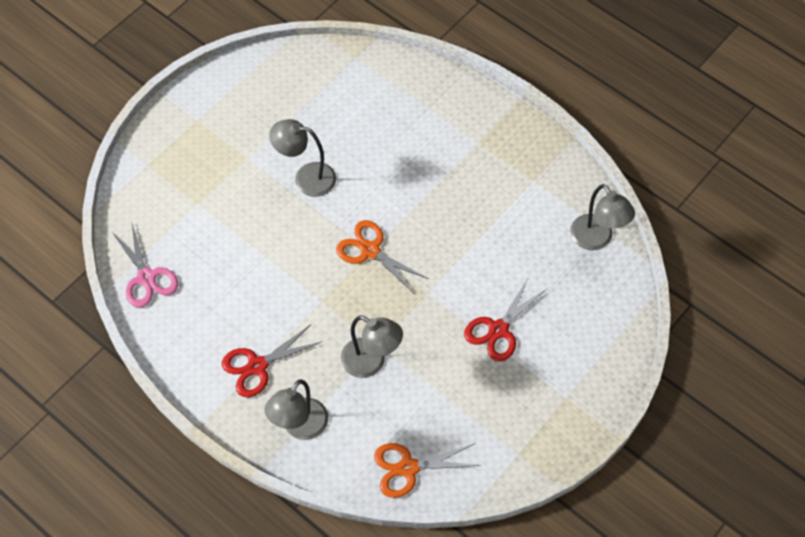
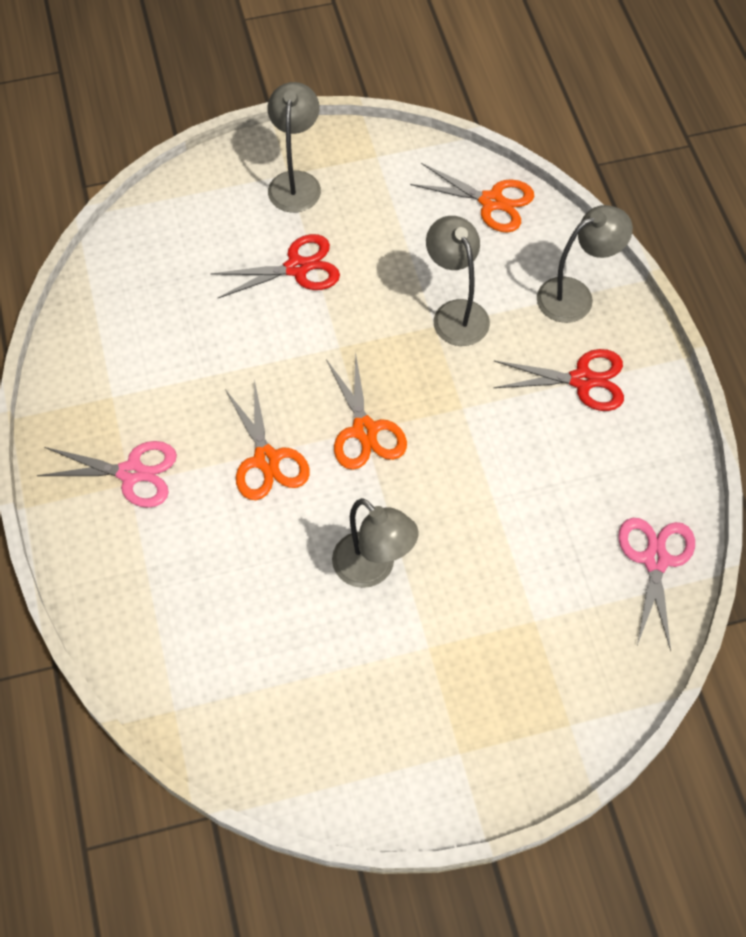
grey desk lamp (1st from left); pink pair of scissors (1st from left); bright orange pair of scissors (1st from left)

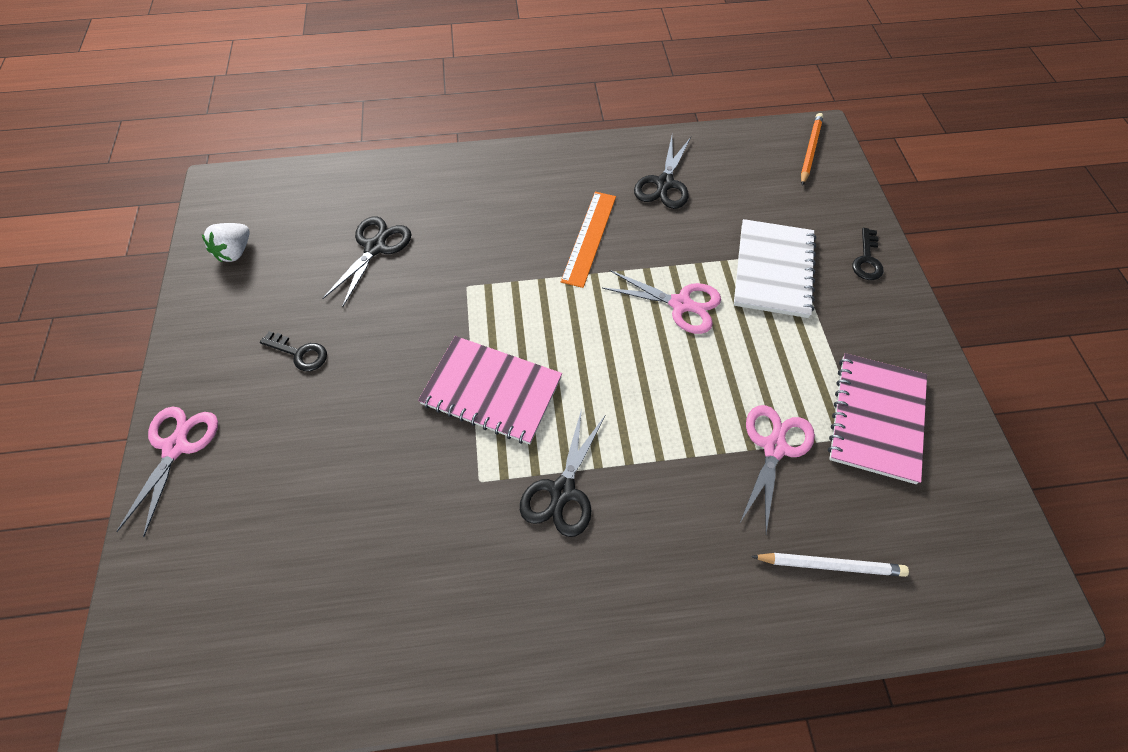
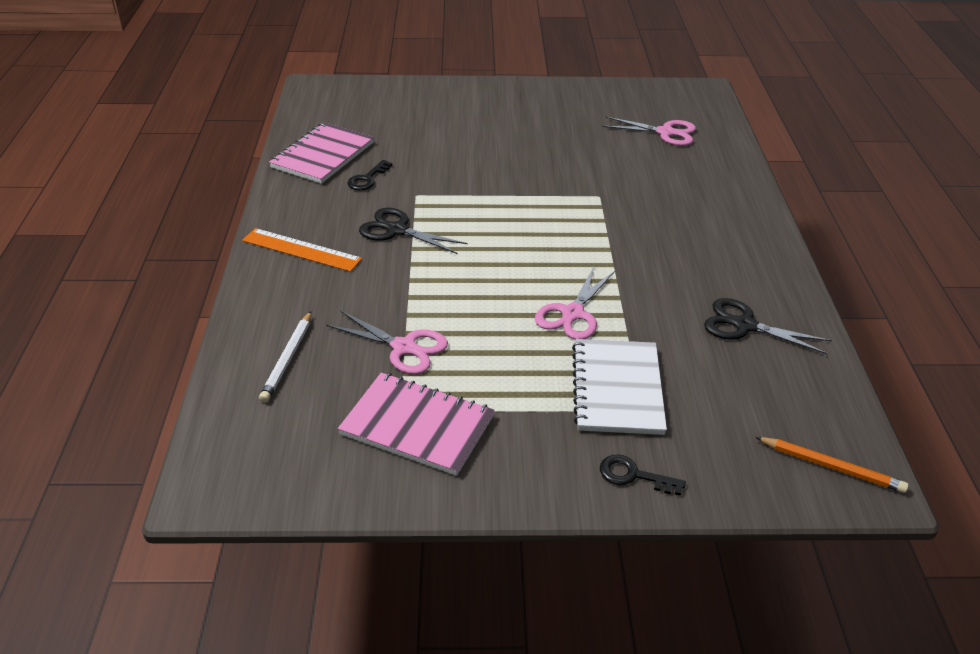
pink pair of scissors (3rd from left); white strawberry; ebony latchkey (1st from left); ebony pair of scissors (1st from left in the first image); pink notepad (1st from left); bright orange ruler; white notepad

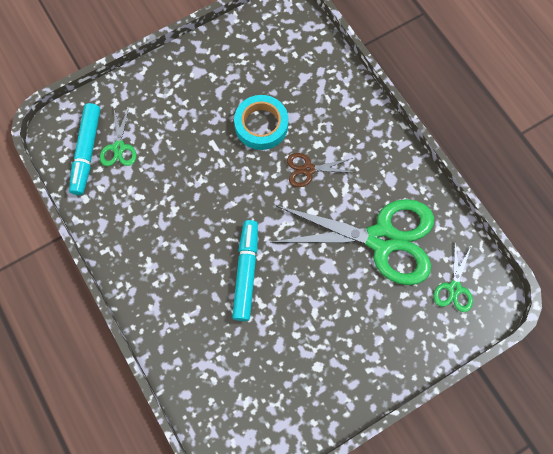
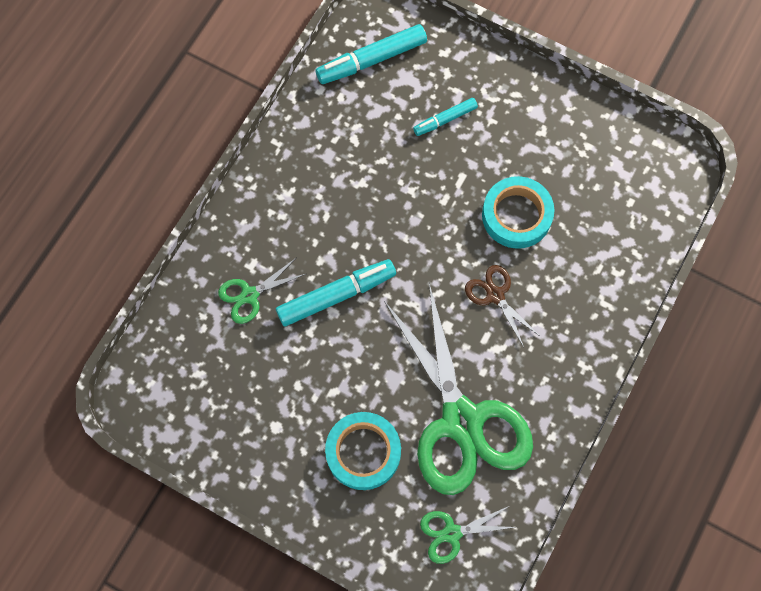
emerald pair of scissors (1st from left); aqua tape (1st from left); aqua marker (3rd from left)

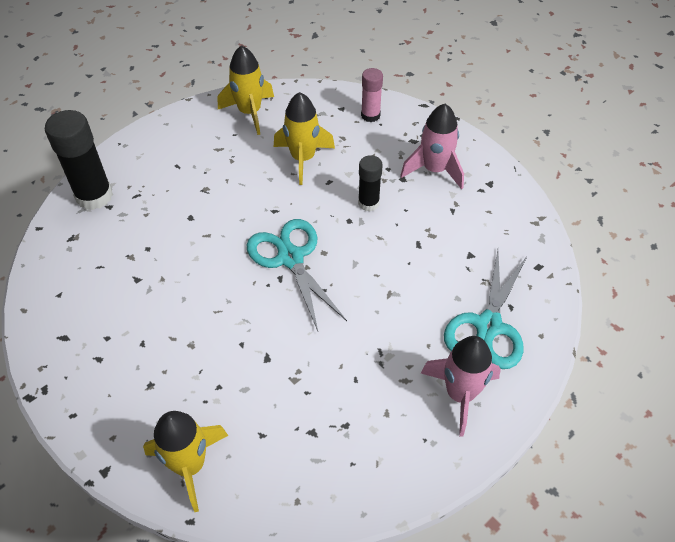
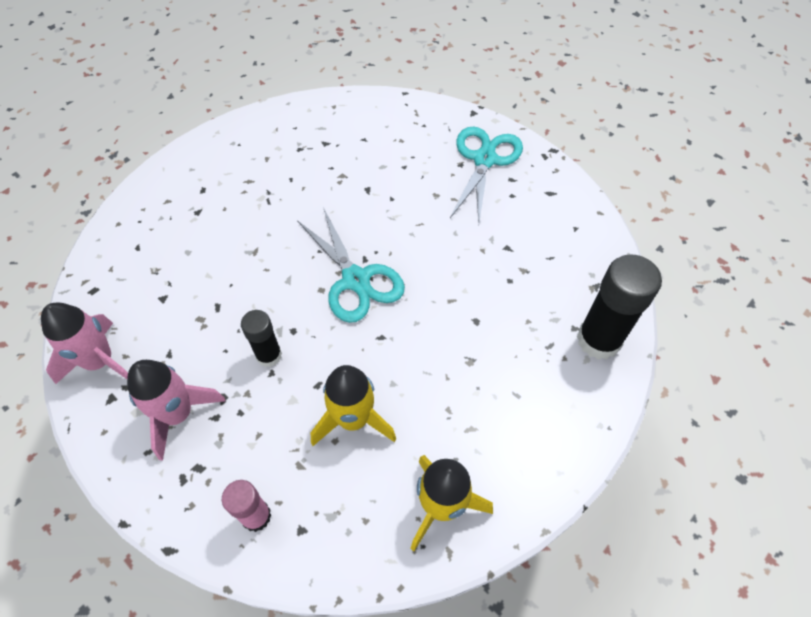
yellow rocket (1st from left in the first image); pink rocket (1st from left); aqua pair of scissors (2nd from left)

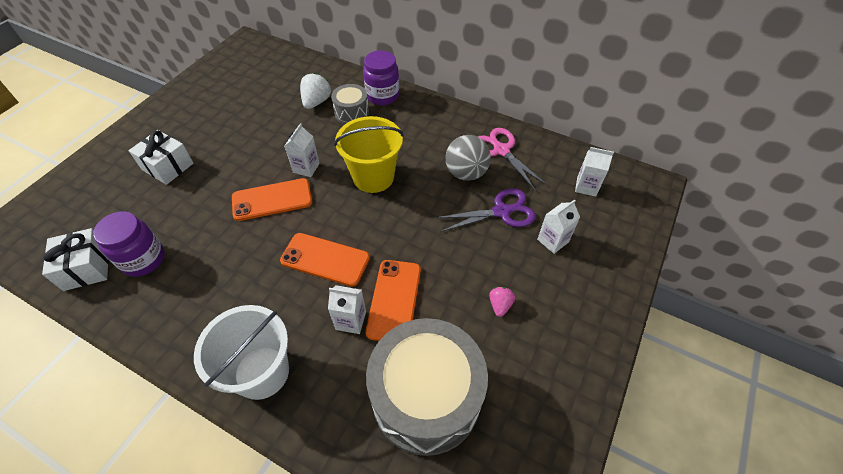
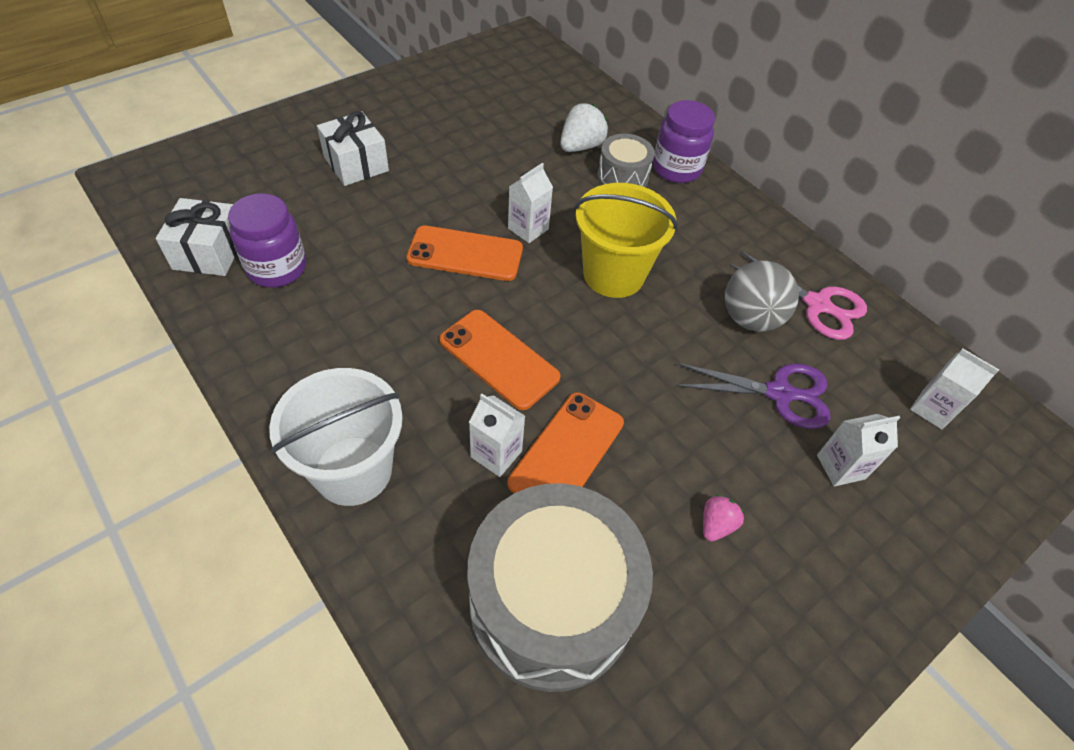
pink pair of scissors

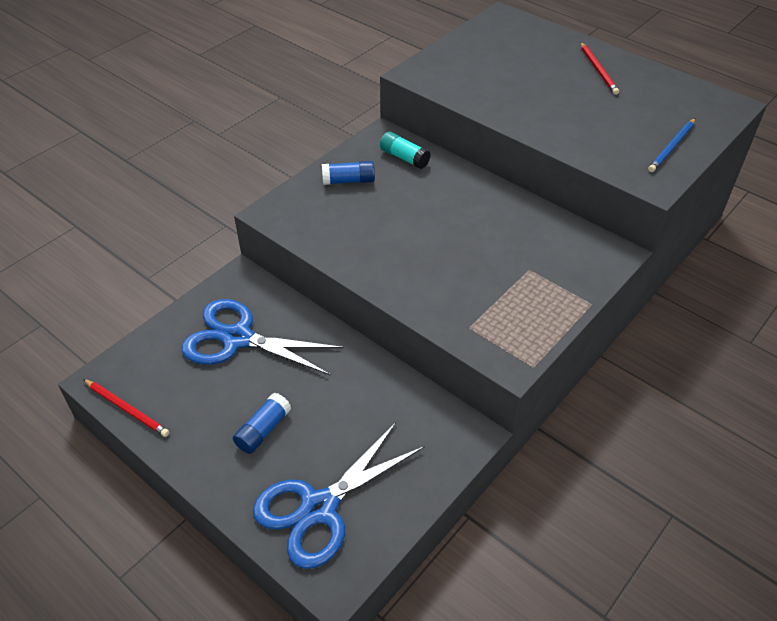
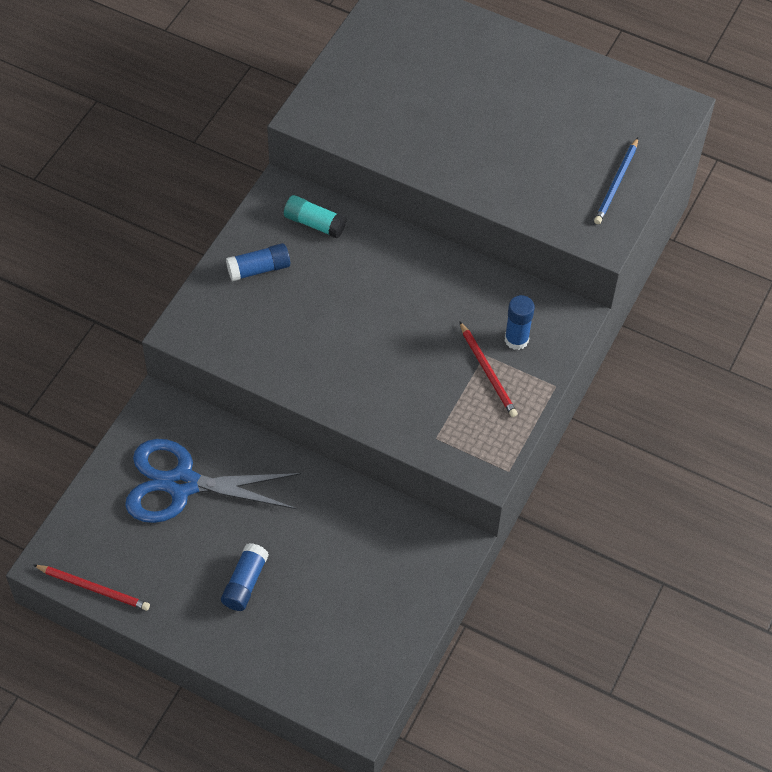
royal blue pair of scissors (2nd from left in the first image); crimson lead pencil (2nd from left); royal blue glue stick (3rd from left)

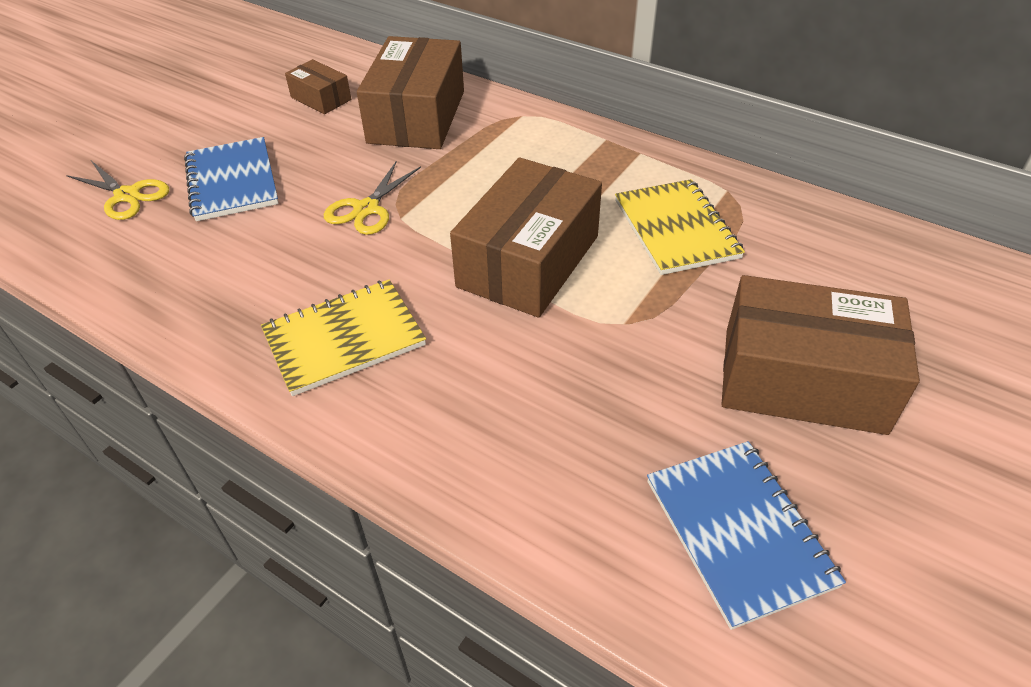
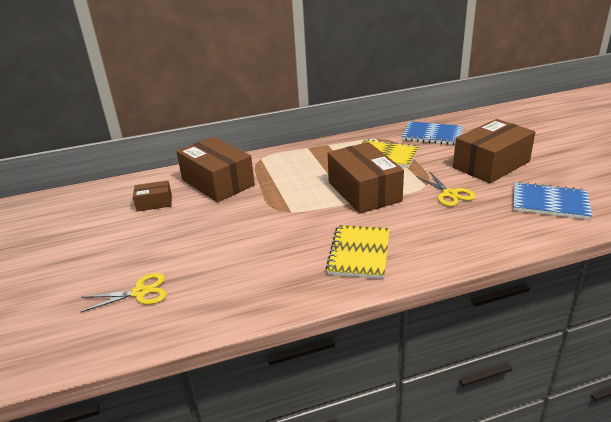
royal blue notepad (1st from left); yellow pair of scissors (2nd from left)

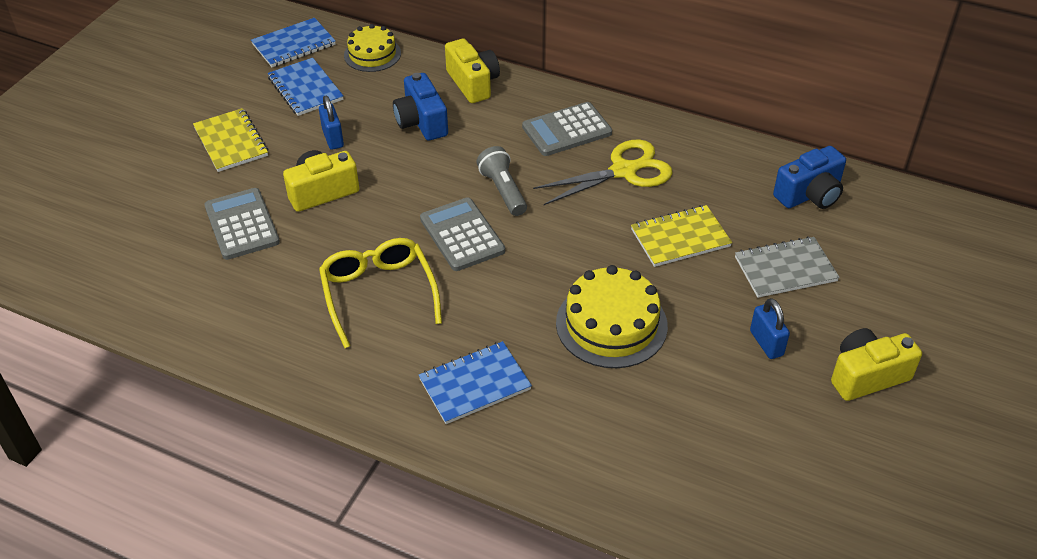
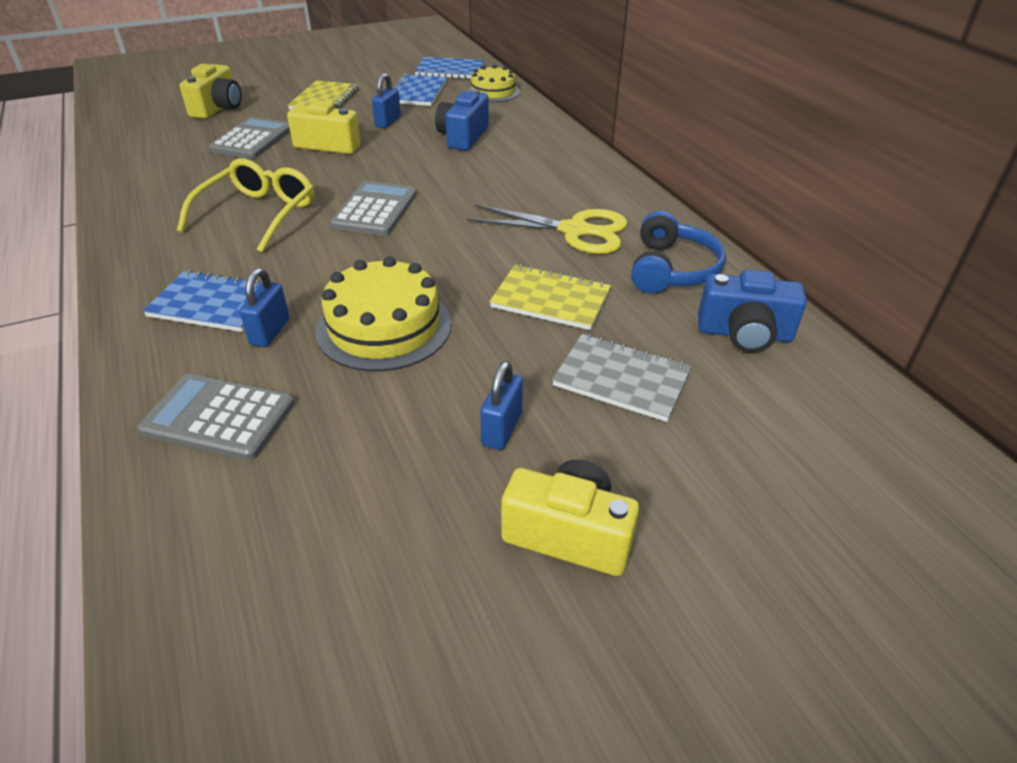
yellow camera (1st from left); grey flashlight; grey pocket calculator (1st from left); royal blue padlock (1st from left); royal blue headphones

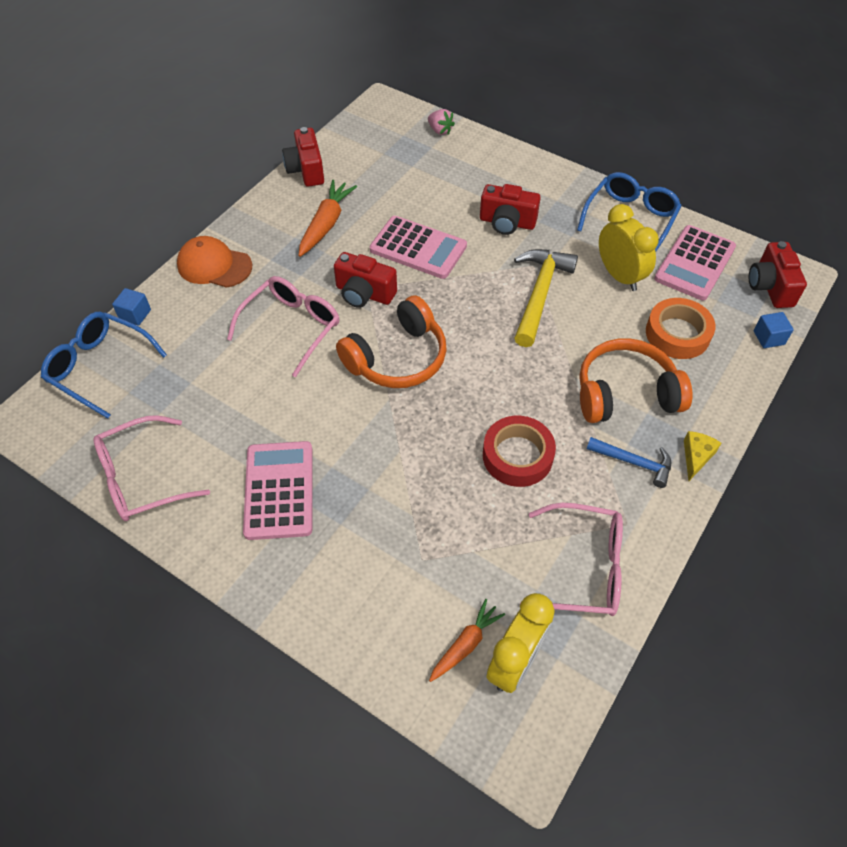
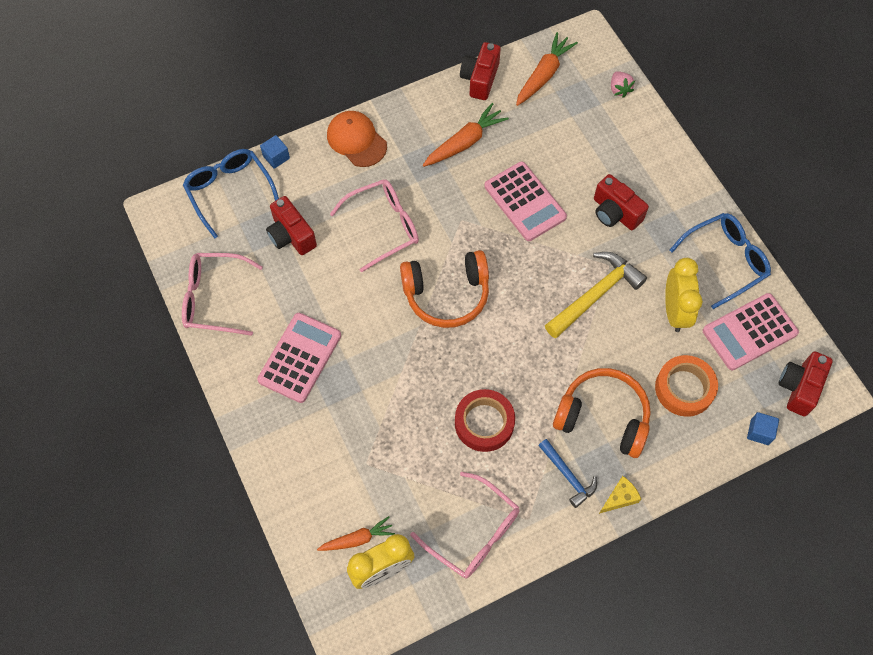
crimson camera (1st from left); bright orange carrot (3rd from left)

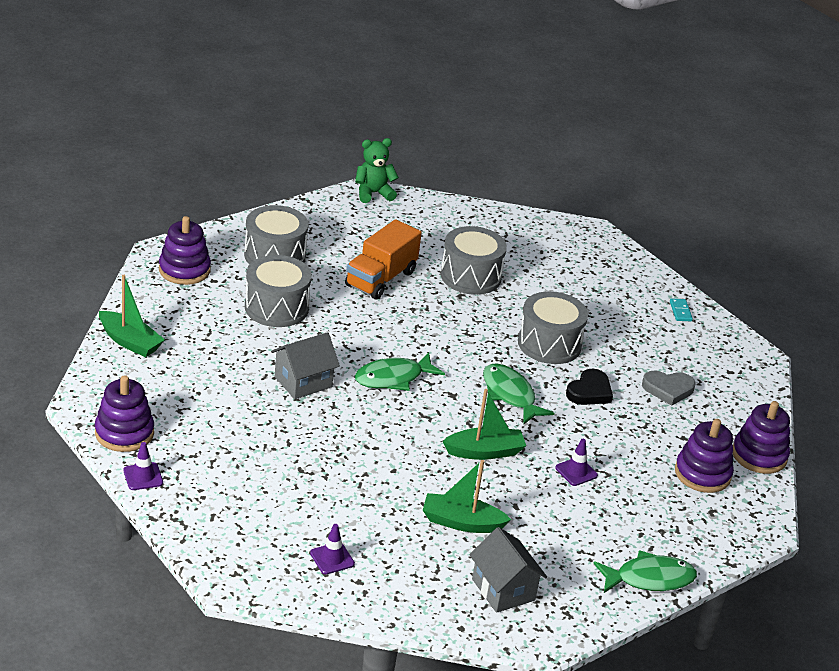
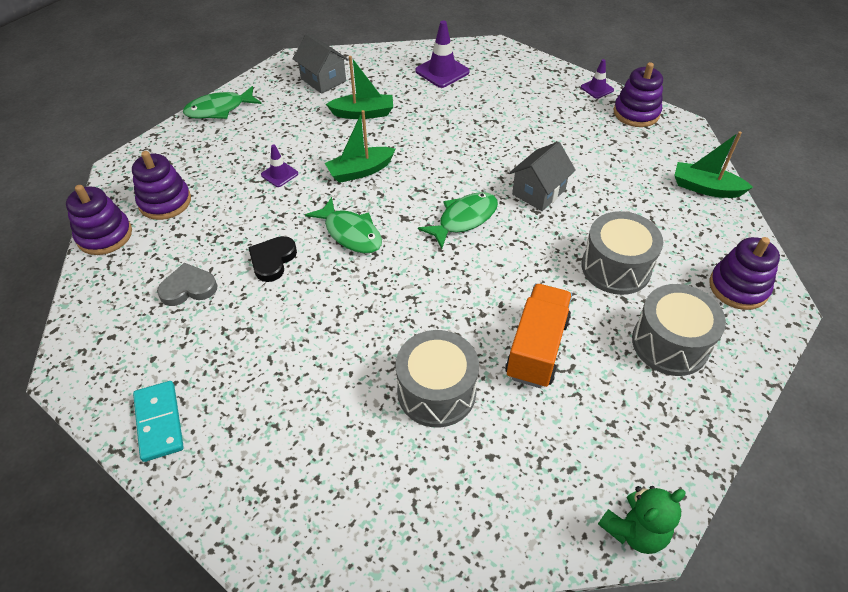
purple traffic cone (2nd from left); grey drum (4th from left in the first image); aqua domino piece

